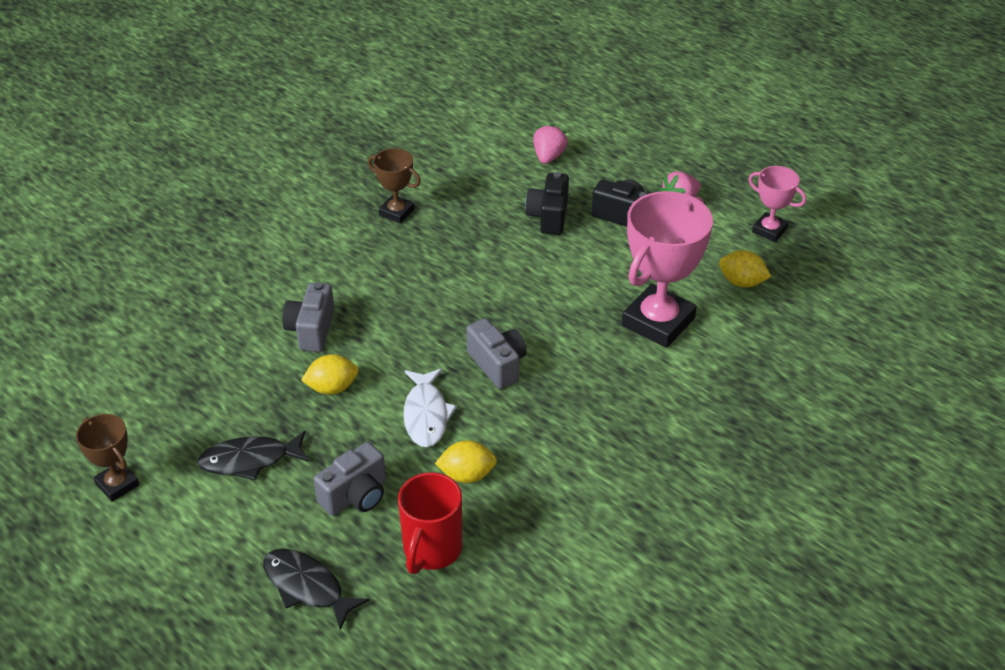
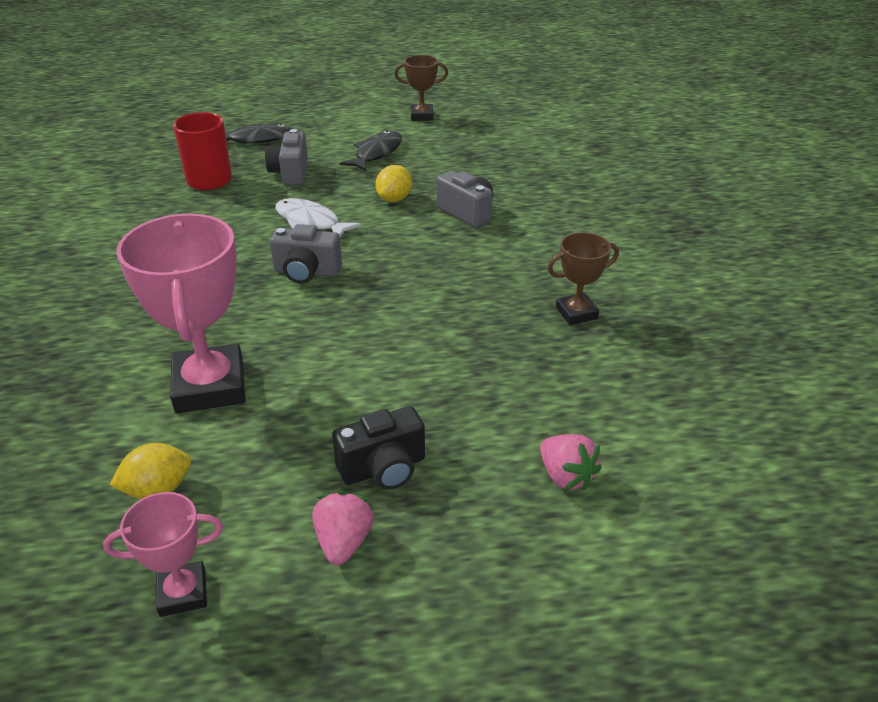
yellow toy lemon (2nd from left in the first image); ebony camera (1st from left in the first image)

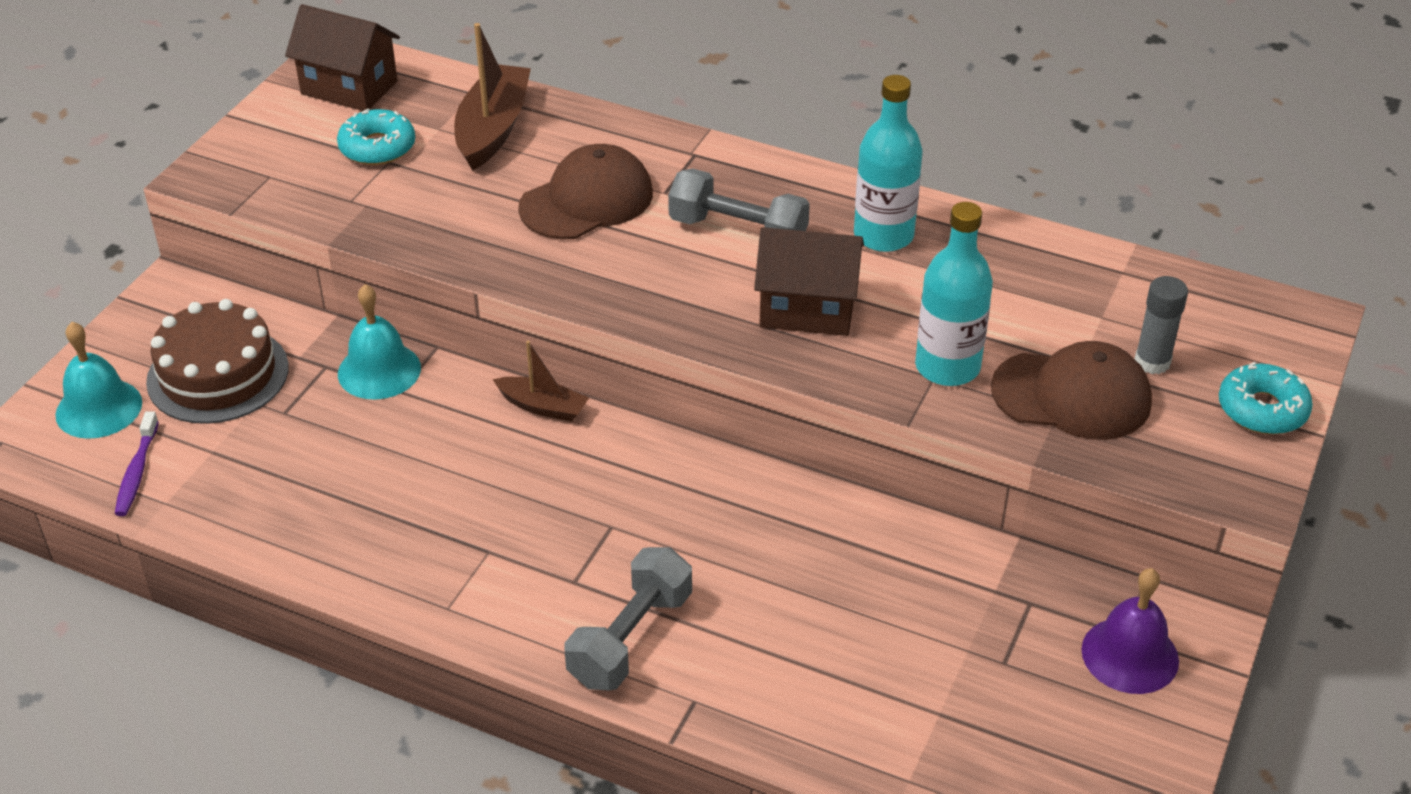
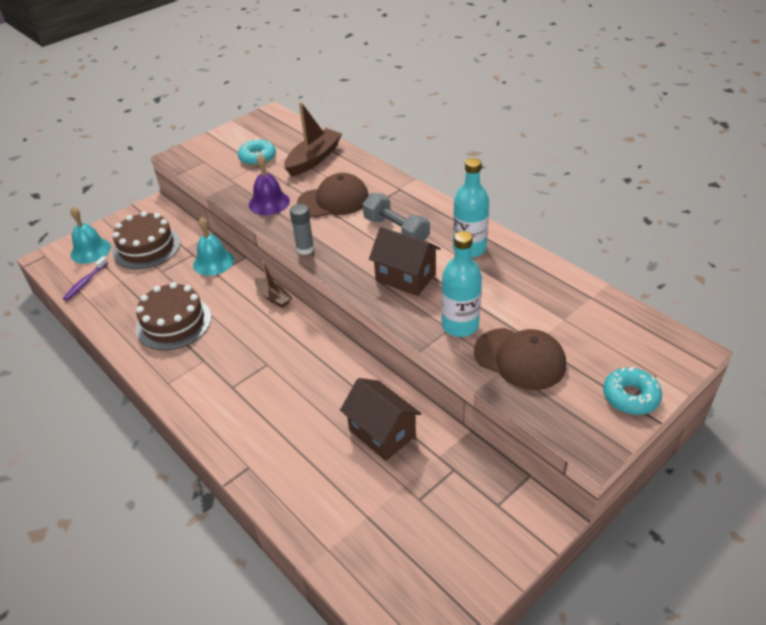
brown house (1st from left); grey dumbbell (1st from left in the first image); purple hand bell; grey glue stick; brown layer cake (2nd from left)

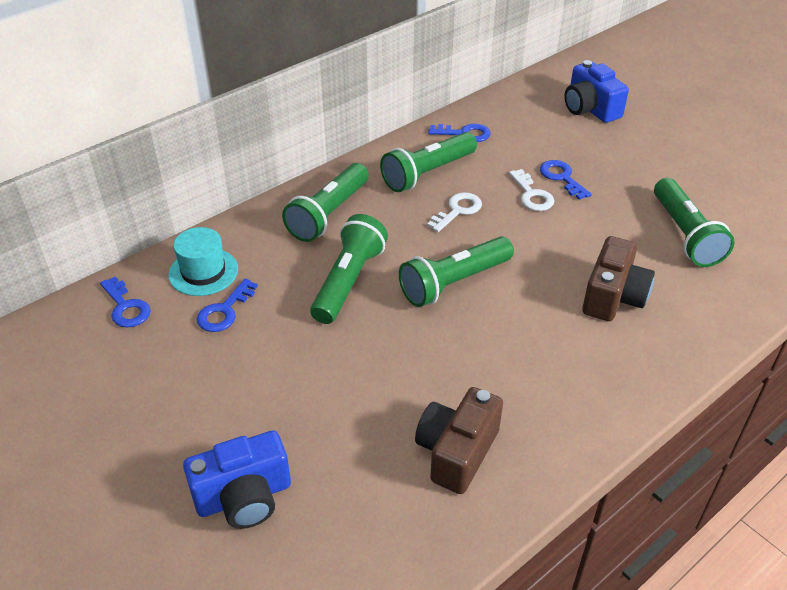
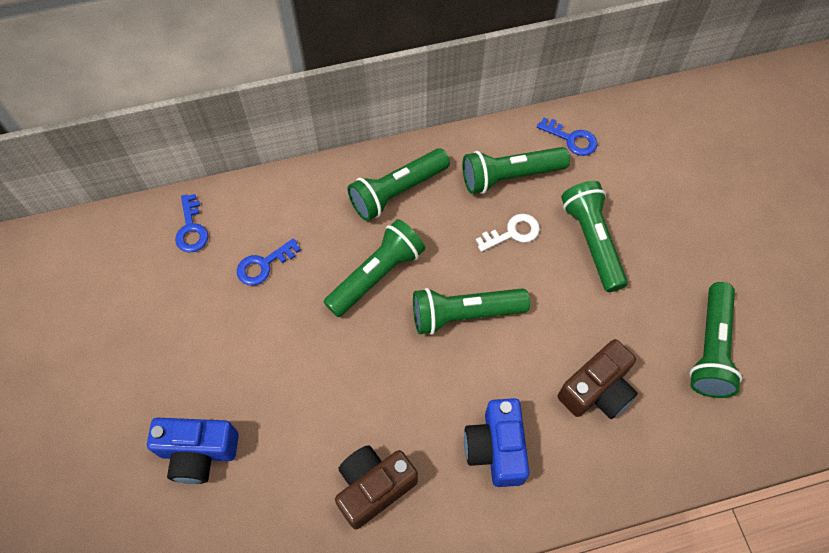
aqua tall hat; emerald flashlight (5th from left); royal blue latchkey (4th from left in the first image); royal blue camera (2nd from left)

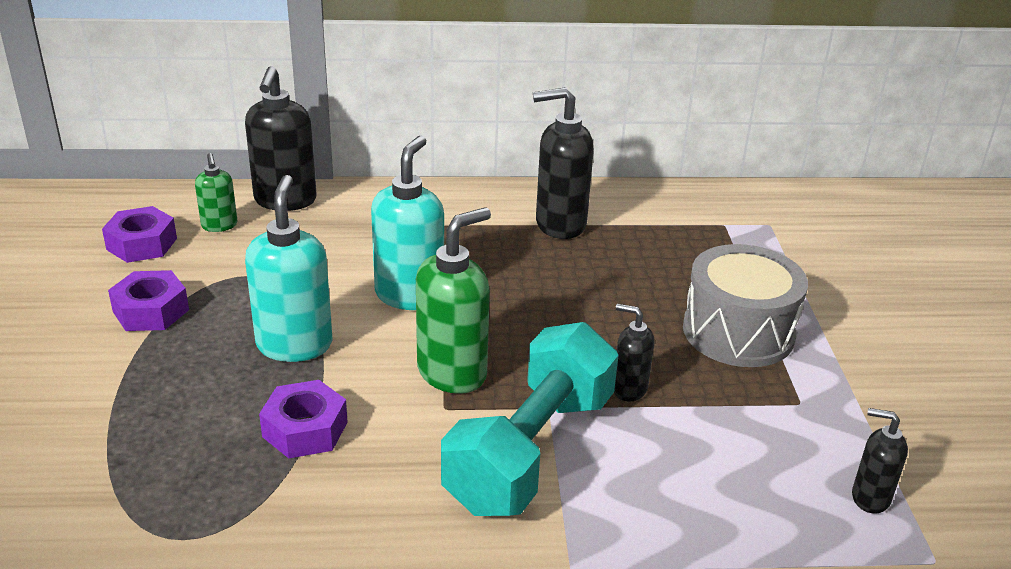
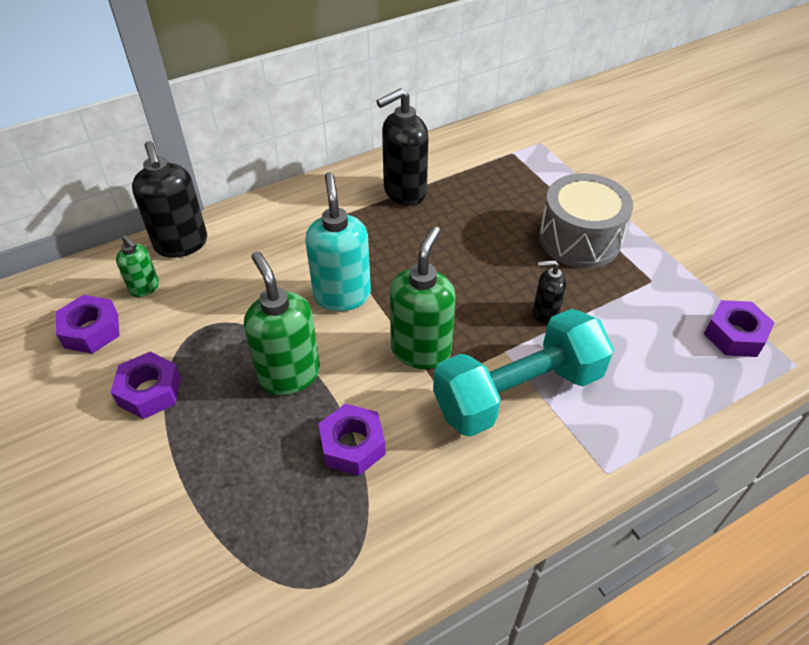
emerald soap dispenser (2nd from left); aqua dumbbell; purple nut (4th from left)

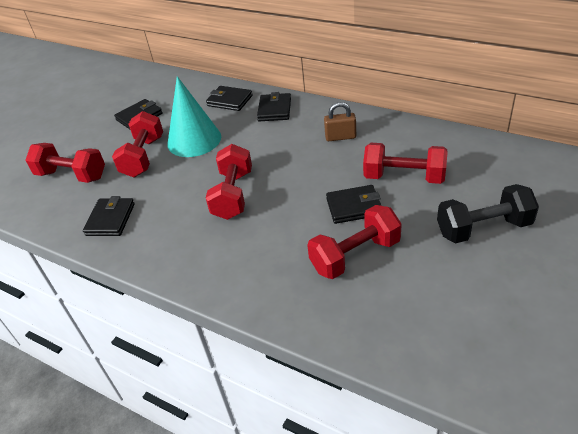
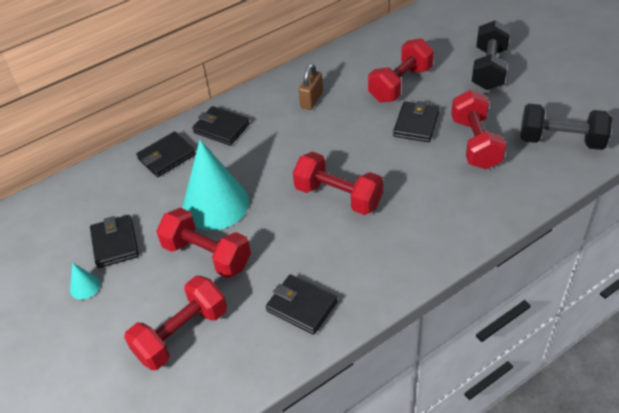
aqua cone (1st from left); ebony dumbbell (2nd from left)

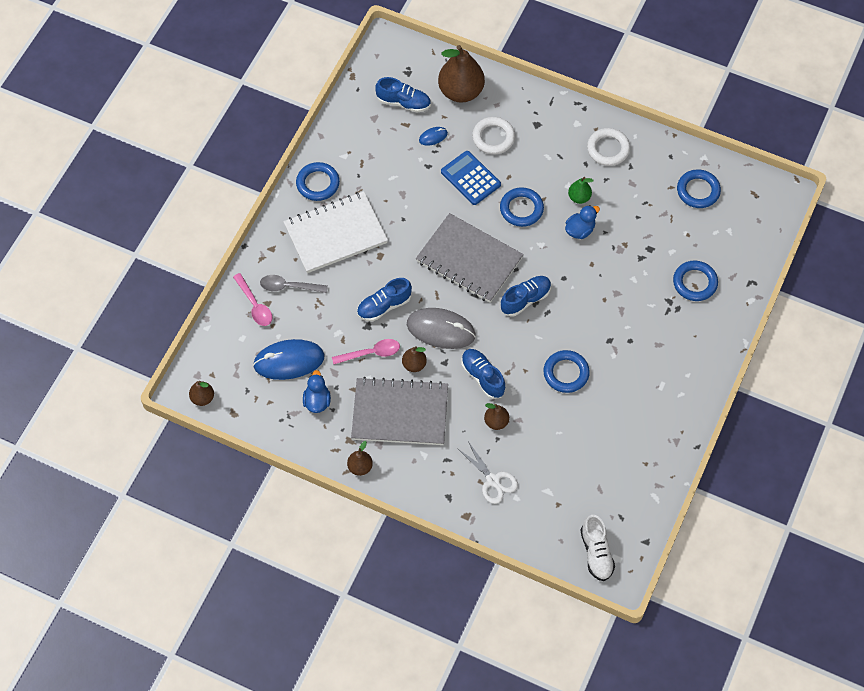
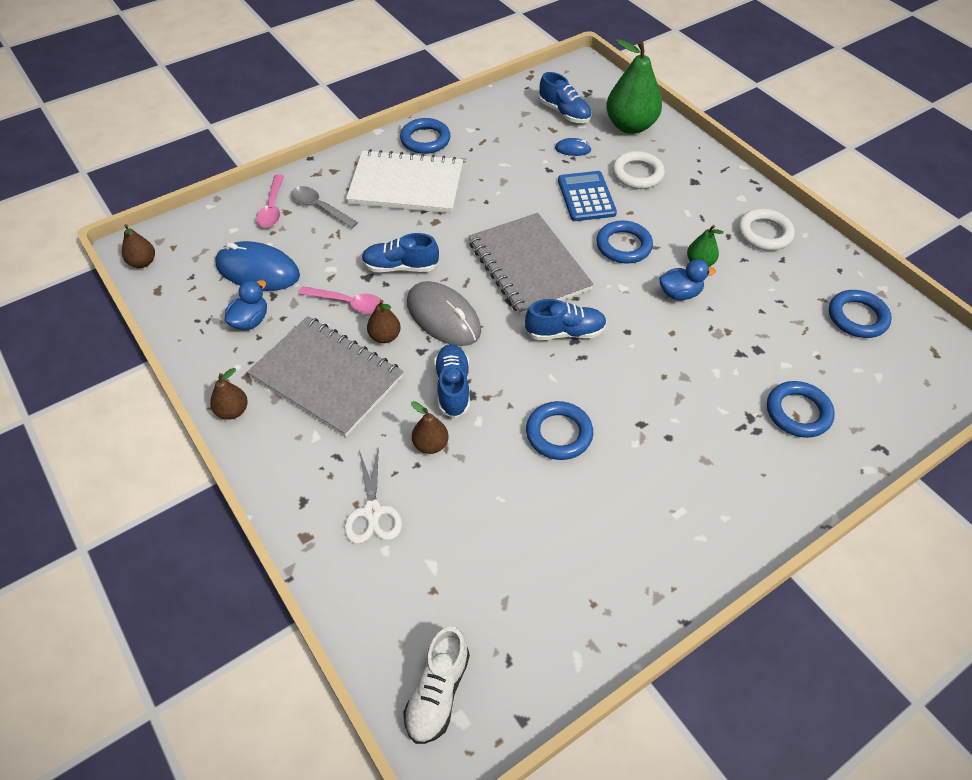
emerald toy pear (1st from left)

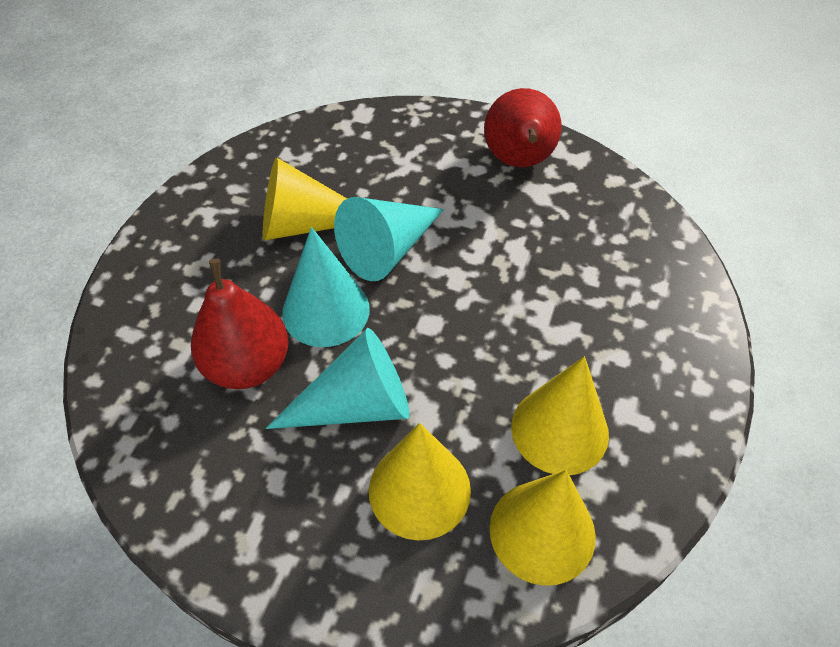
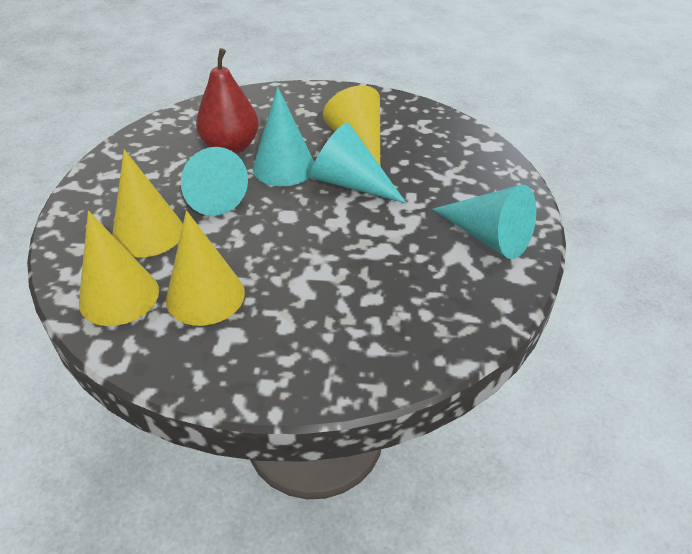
aqua cone (4th from left)

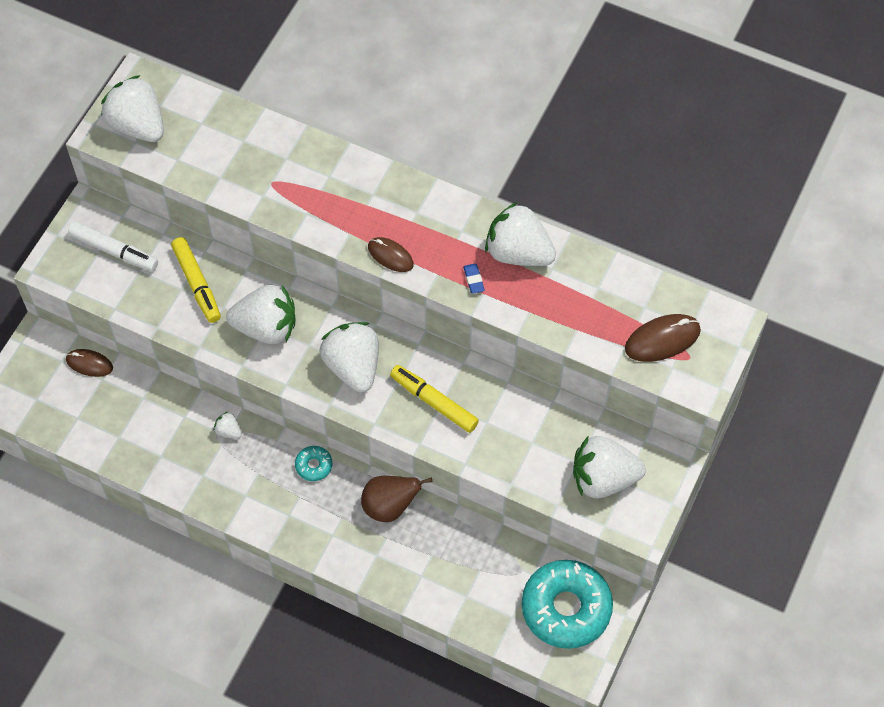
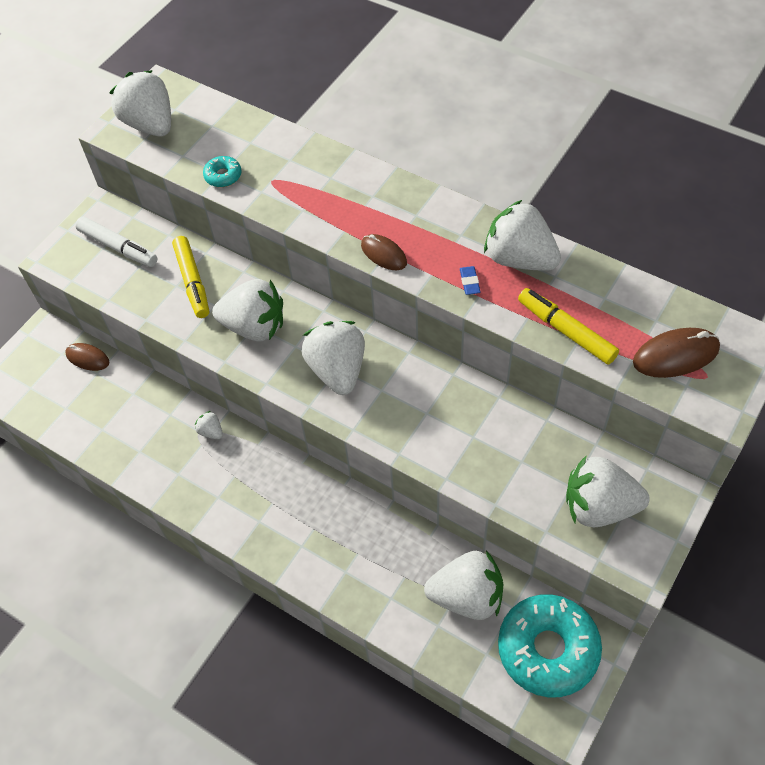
aqua donut (1st from left); brown toy pear; yellow marker (2nd from left); white strawberry (5th from left)

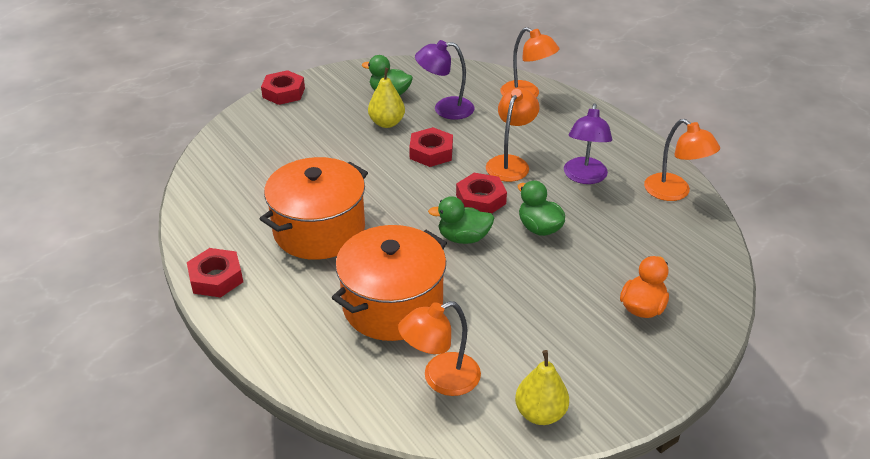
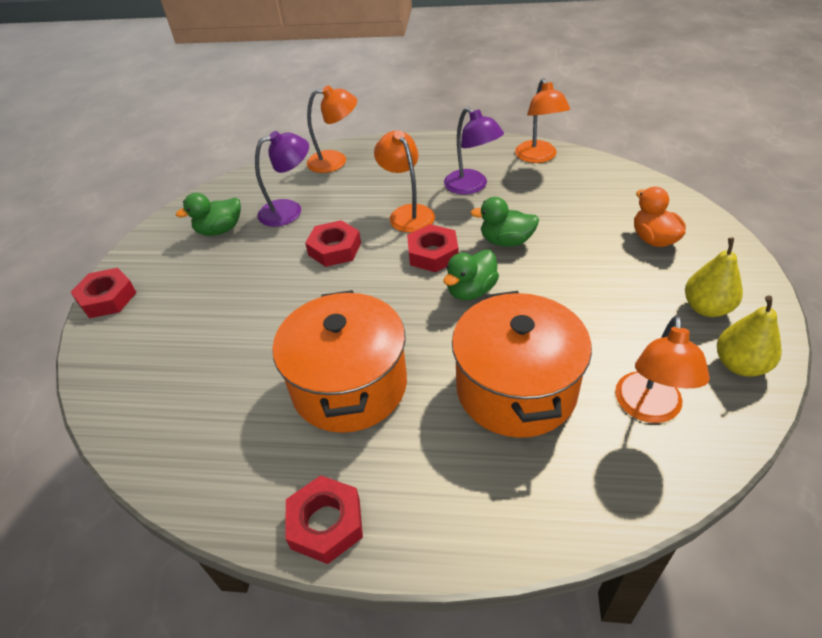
yellow toy pear (1st from left); purple desk lamp (1st from left); bright orange desk lamp (3rd from left)

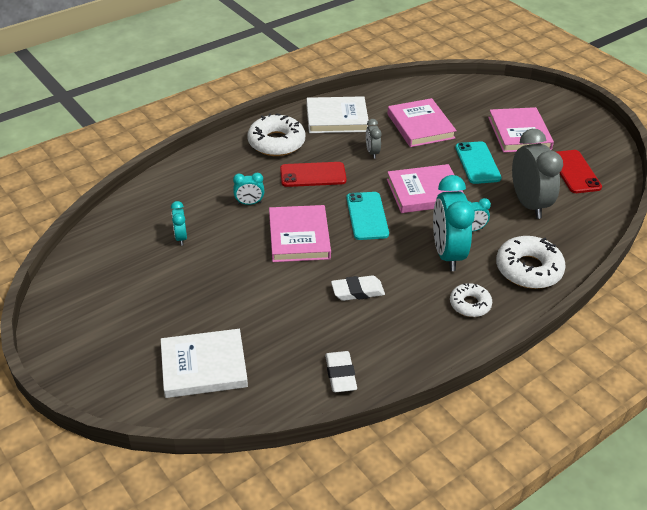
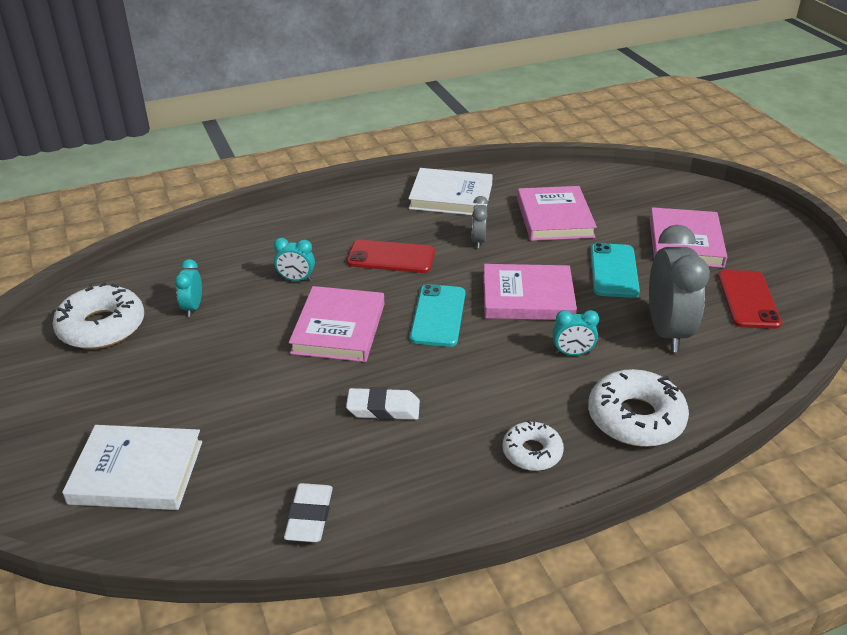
white donut (1st from left); aqua alarm clock (3rd from left in the first image)

